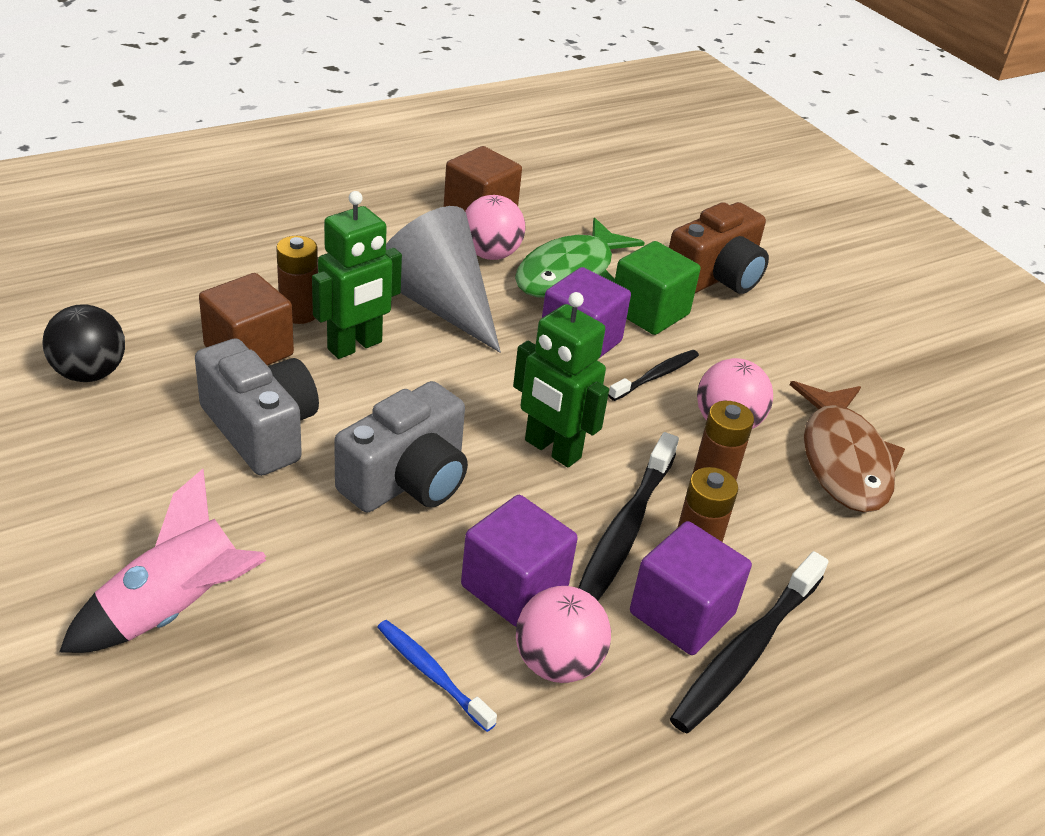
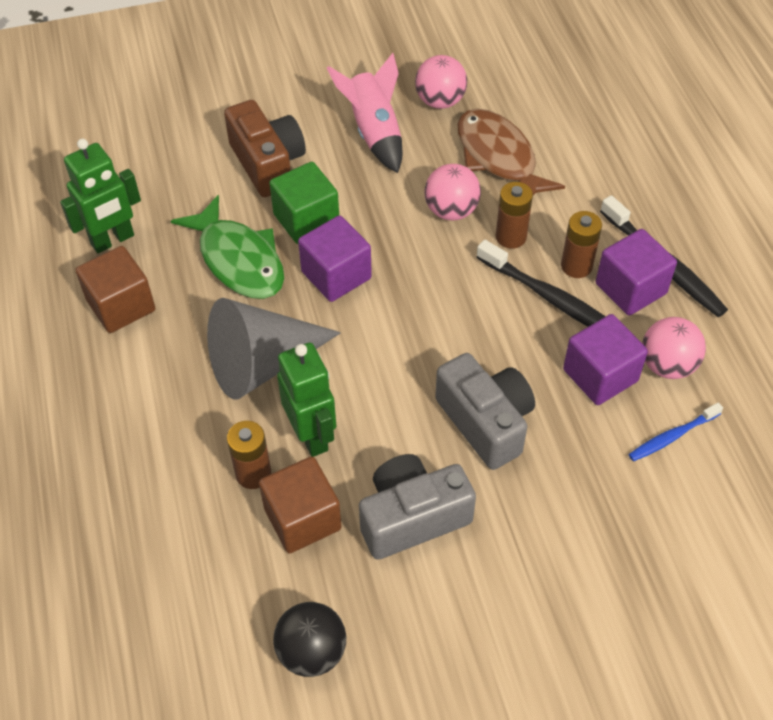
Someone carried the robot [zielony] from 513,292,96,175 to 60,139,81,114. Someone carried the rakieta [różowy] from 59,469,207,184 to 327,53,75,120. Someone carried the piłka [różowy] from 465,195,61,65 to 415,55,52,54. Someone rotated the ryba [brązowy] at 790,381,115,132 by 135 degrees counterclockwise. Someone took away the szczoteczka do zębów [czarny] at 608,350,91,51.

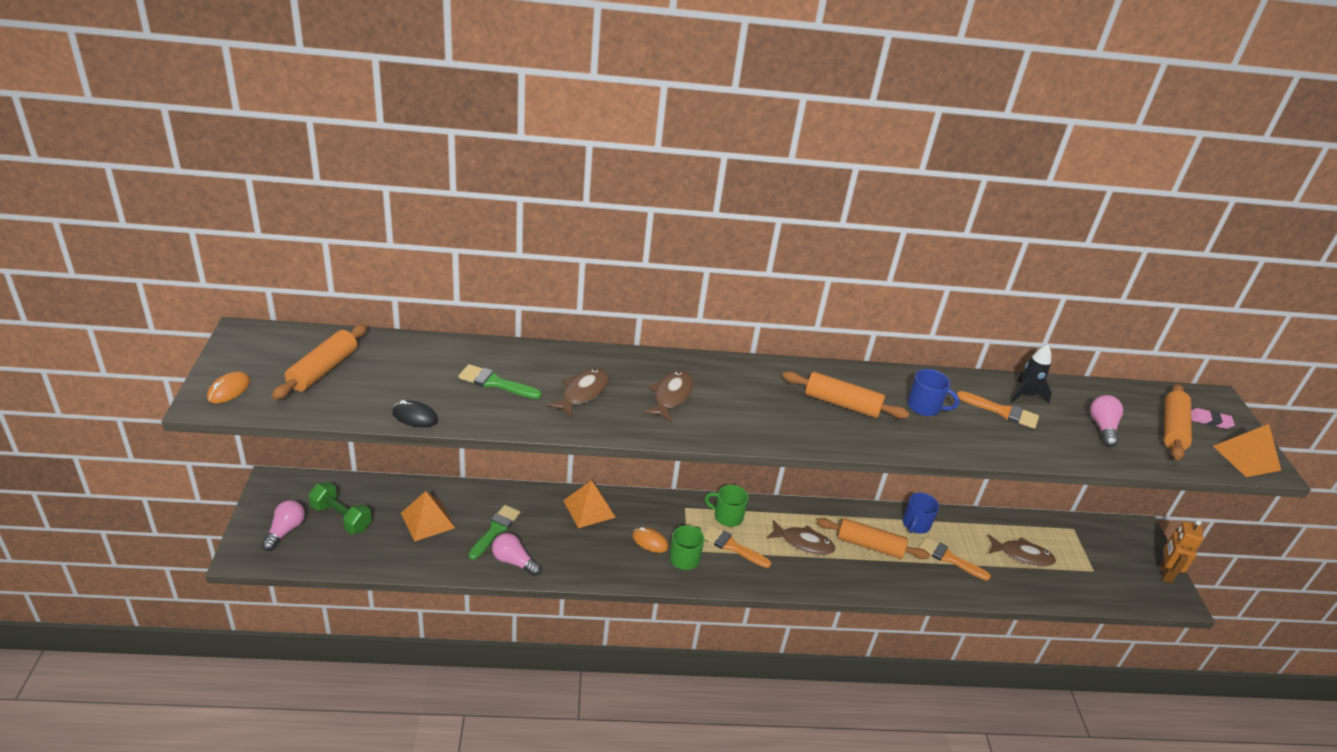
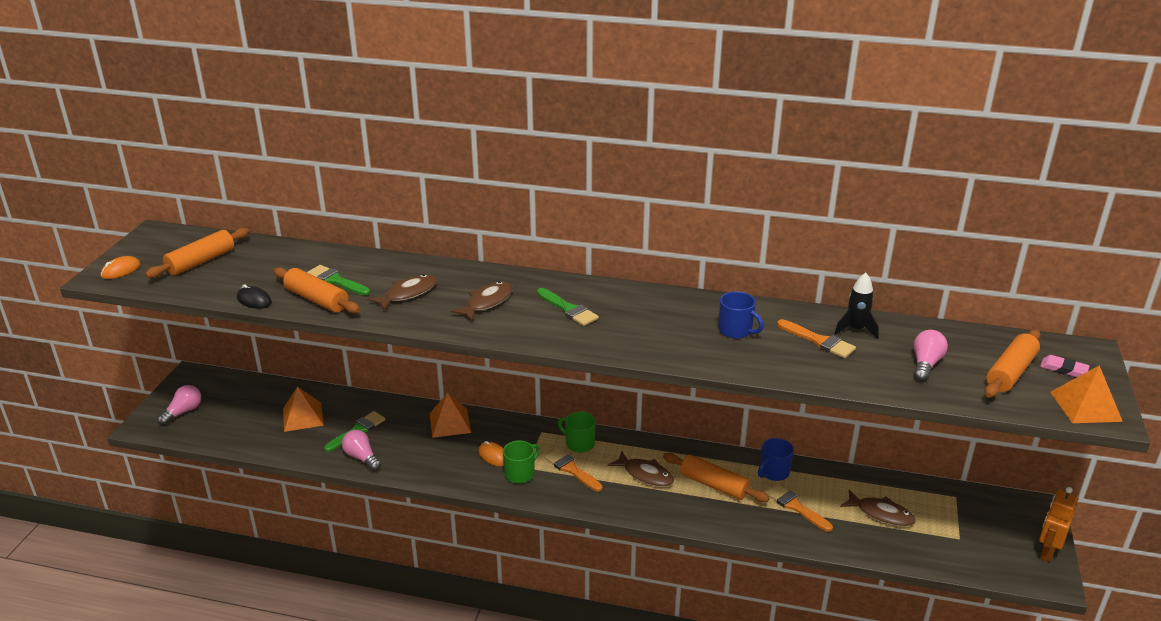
Someone carried the wałek do ciasta [pomarańczowy] from 782,371,127,48 to 274,267,86,46. Someone put down the pędzel [zielony] at 537,288,62,38. Someone took away the hantel [zielony] at 308,482,64,52.

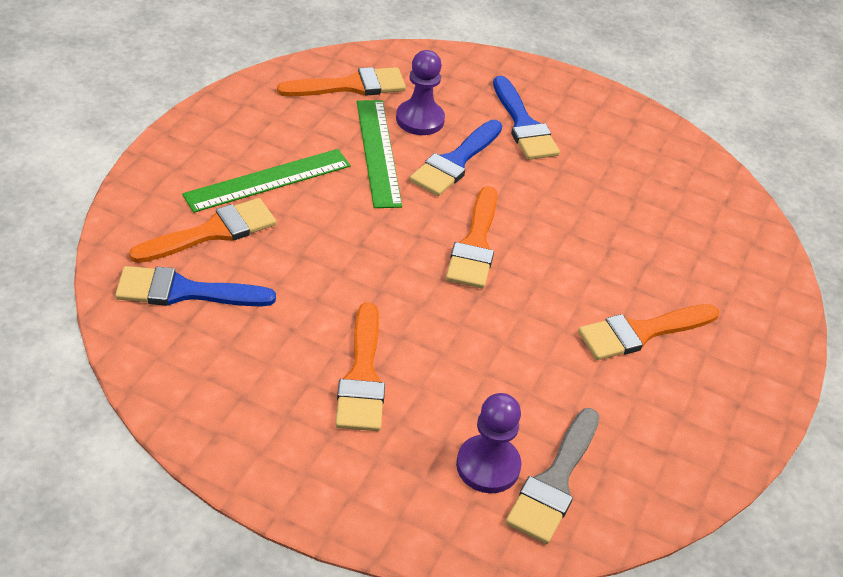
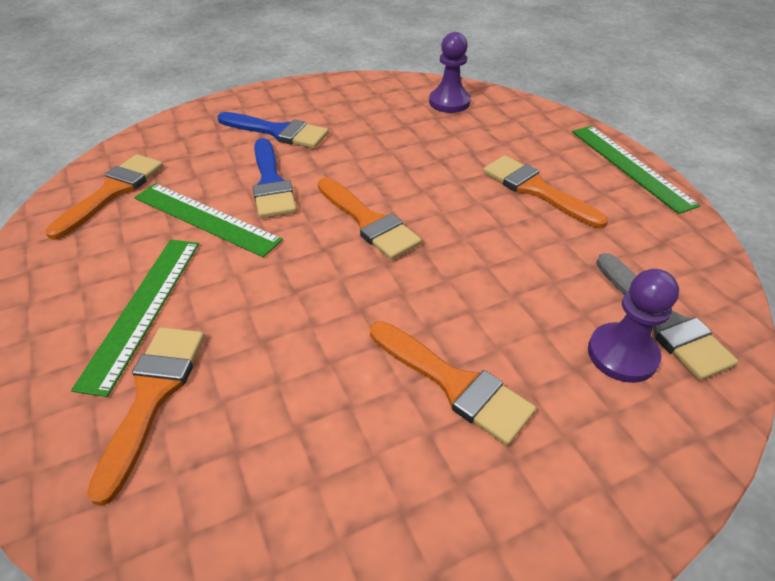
Someone carried the pionek [fioletowy] from 396,50,49,85 to 429,32,42,81. Someone rotated the pędzel [pomarańczowy] at 578,304,141,56 by 120 degrees clockwise. Someone put down the linijka [zielony] at 572,126,128,88. Someone took away the pędzel [niebieski] at 115,266,161,40.

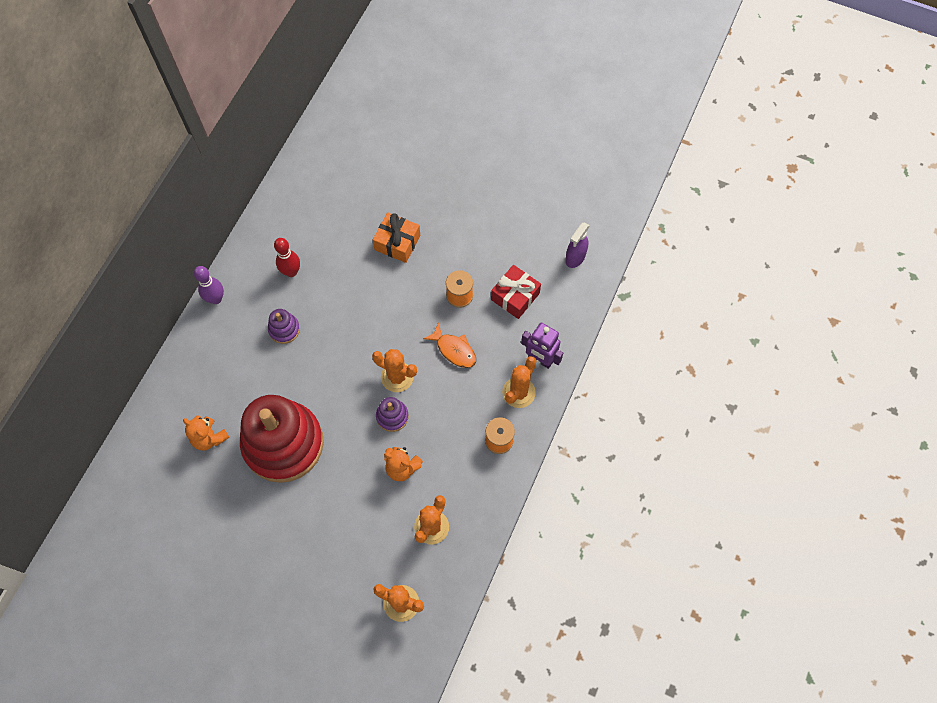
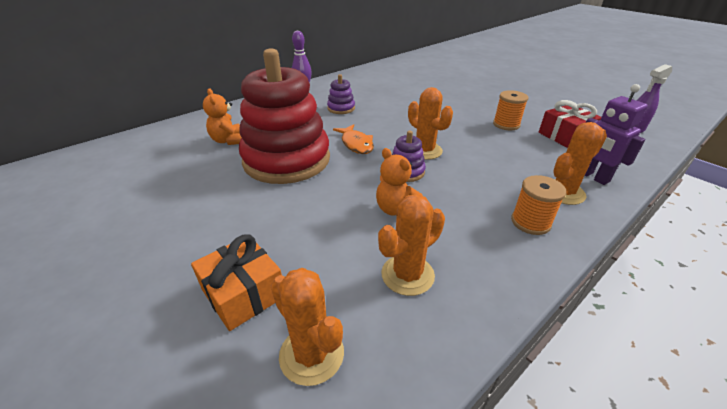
Someone carried the prezent [pomarańczowy] from 373,212,47,51 to 191,235,91,96. Someone carried the ryba [pomarańczowy] from 423,323,53,45 to 333,124,41,30. Someone took away the kręgiel [czerwony] at 274,238,26,39.

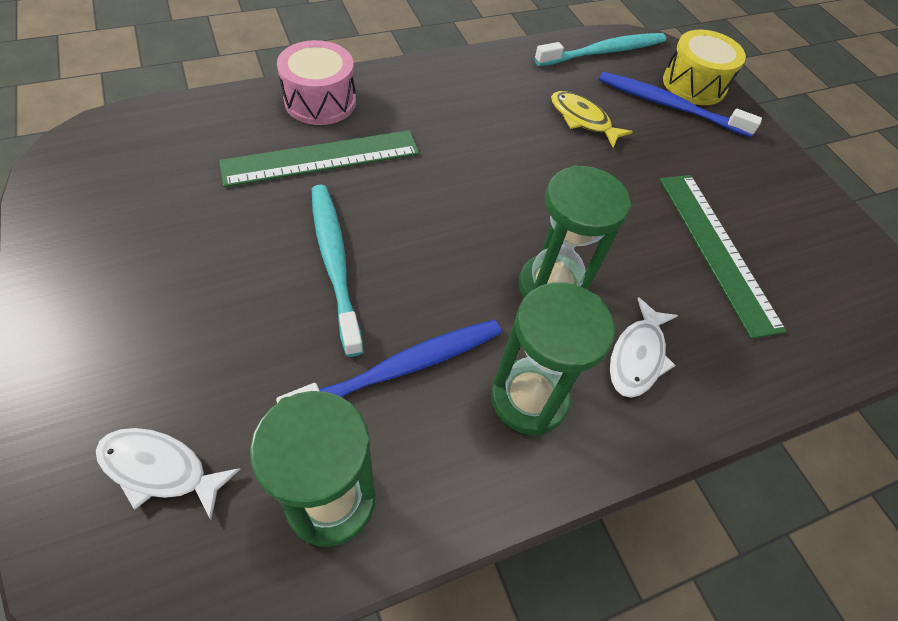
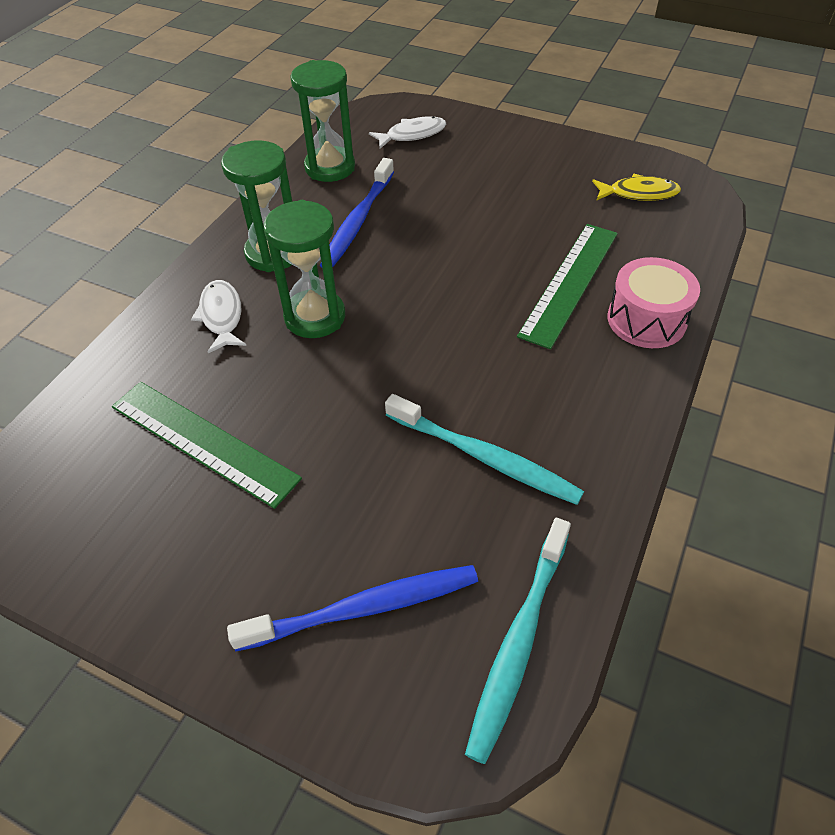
Someone carried the szczoteczka do zębów [turkusowy] from 312,185,52,172 to 385,394,199,111. Someone carried the ryba [żółty] from 551,91,82,57 to 592,174,89,27. Someone took away the bęben [żółty] at 663,30,83,75.

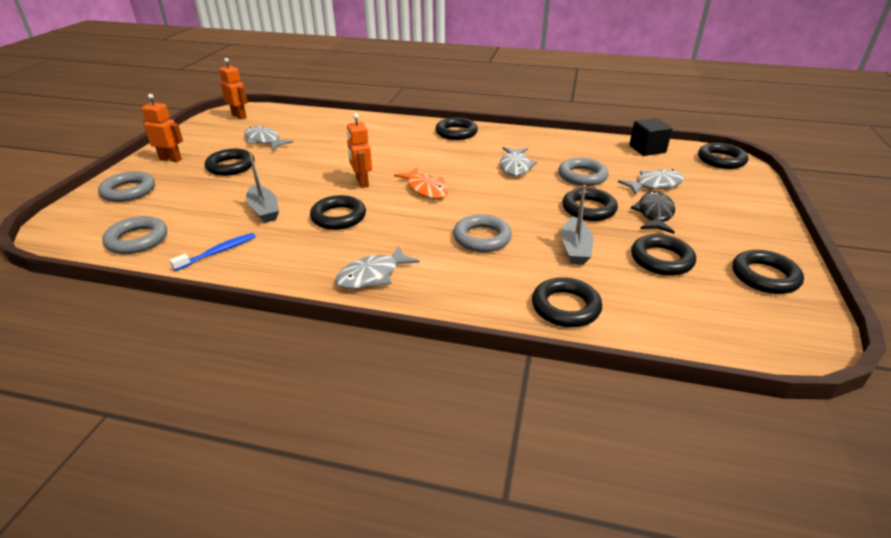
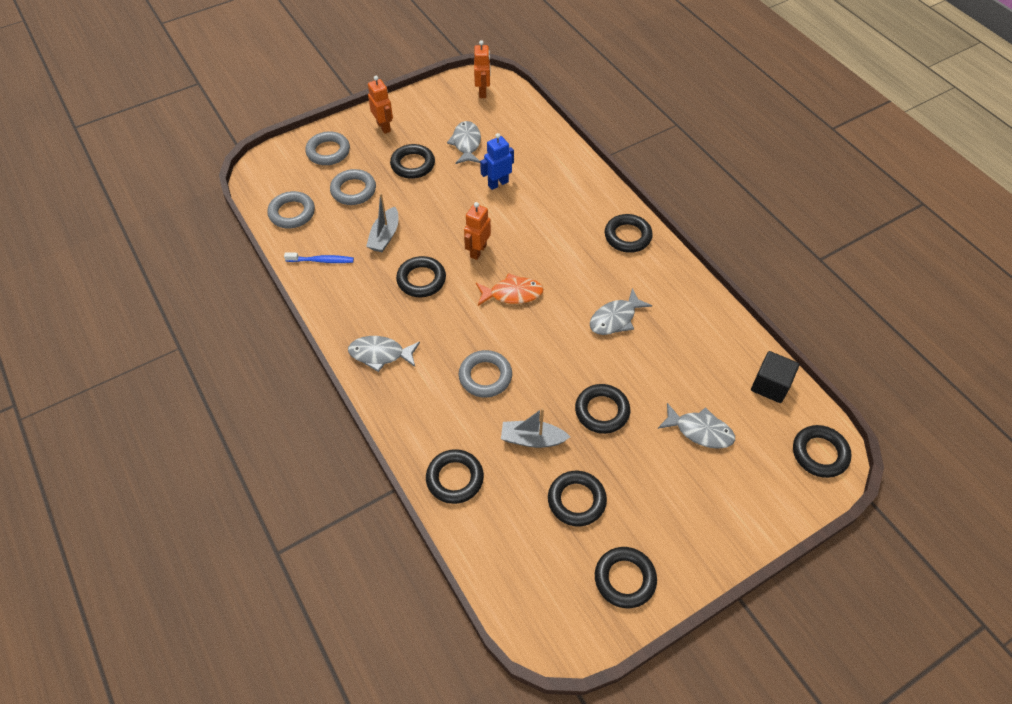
Someone carried the pierścień [szary] from 558,158,51,28 to 330,169,46,36. Someone rotated the ryba [pomarańczowy] at 394,168,54,31 by 105 degrees counterclockwise. Someone put down the robot [niebieski] at 480,133,34,57. Someone rotated the łódka [szary] at 561,185,32,79 by 45 degrees clockwise. Someone took away the ryba [czarny] at 631,192,44,42.

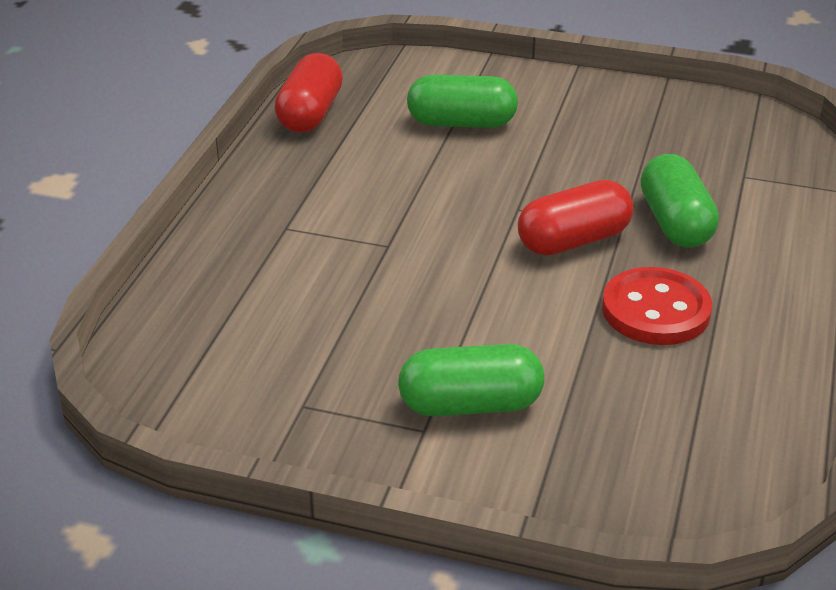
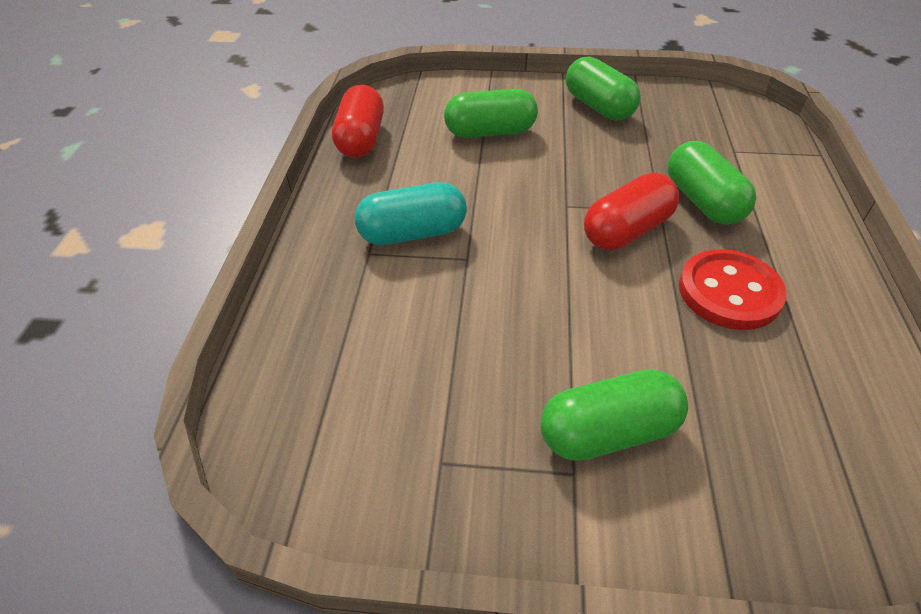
Someone put down the kapsułka [turkusowy] at 355,182,112,63. Someone put down the kapsułka [zielony] at 566,56,74,64.

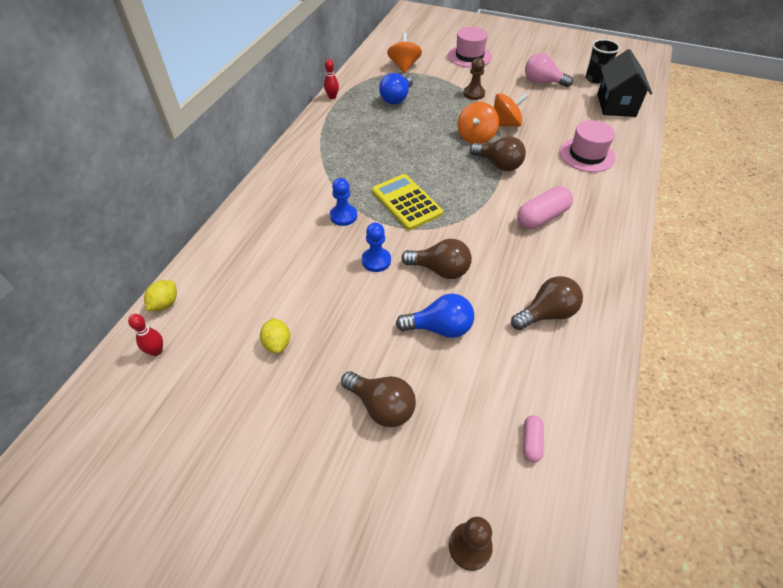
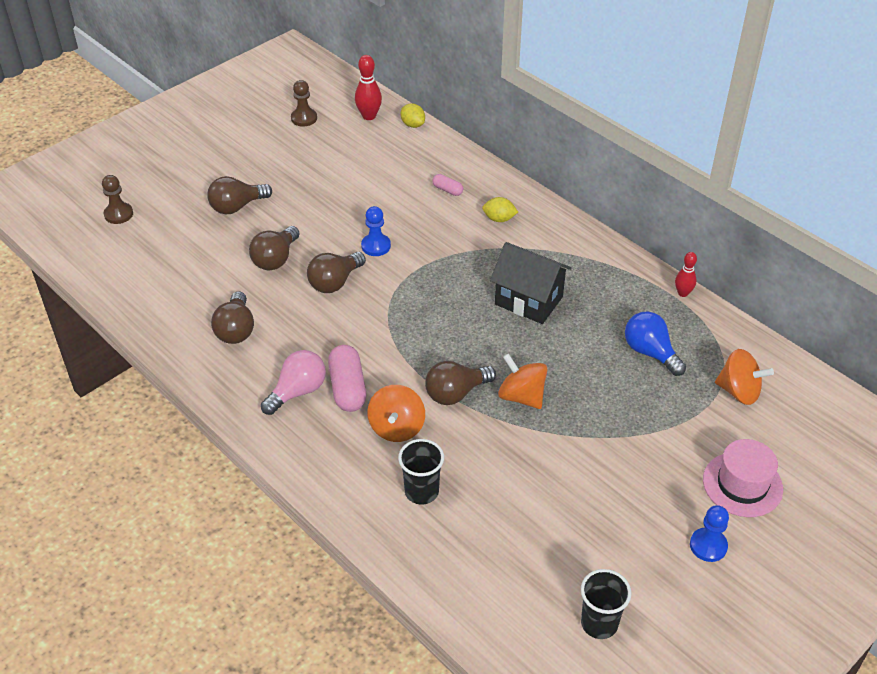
Someone repainted the żarówka [niebieski] at 396,293,78,45, which became the żarówka [brązowy] at 249,226,50,44. Someone carried the żarówka [różowy] from 525,53,48,34 to 261,350,65,65. Someone carried the pionek [brązowy] from 463,58,22,42 to 291,80,26,47. Someone scaled the kręgiel [czerwony] at 128,314,35,42 by 1.51. Someone carried the bączek [pomarańczowy] from 494,93,34,34 to 367,385,58,57. Someone swapped the kapelusz [różowy] at 559,120,56,52 for the szklanka [czarny] at 398,439,46,65. Someone carried the kapsułka [różowy] from 523,415,21,47 to 432,174,31,22. Someone carried the cytryna [żółty] from 260,318,30,36 to 482,197,36,25. Someone carried the domek [czarny] from 597,49,55,68 to 490,242,82,82. Someone carried the pionek [niebieski] from 330,178,27,48 to 690,505,39,57. Someone took away the kalkulator [żółty] at 372,174,71,56.

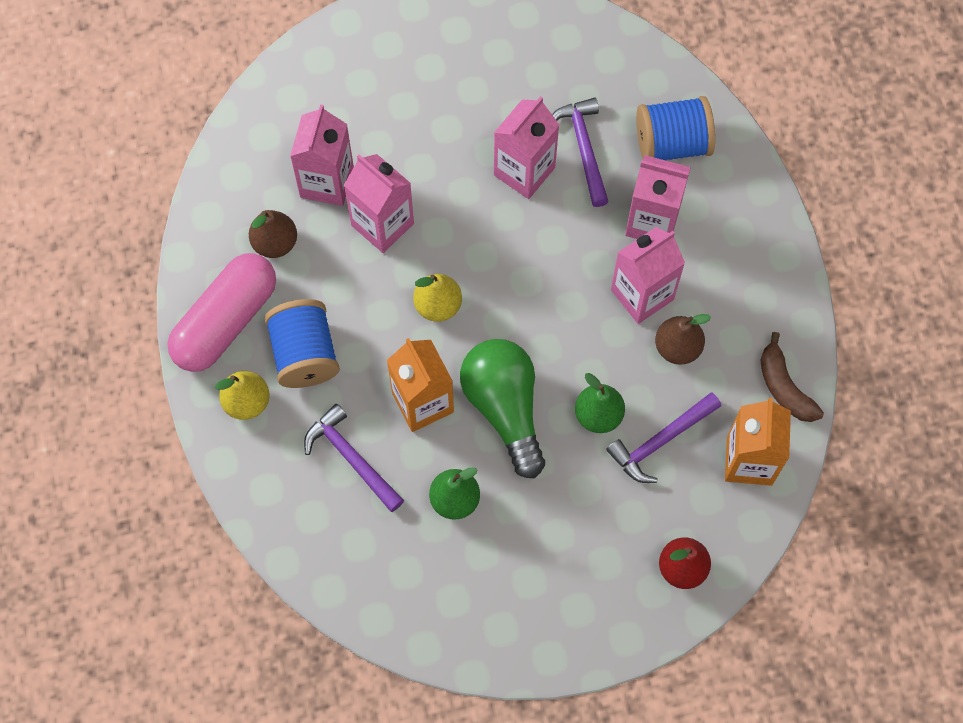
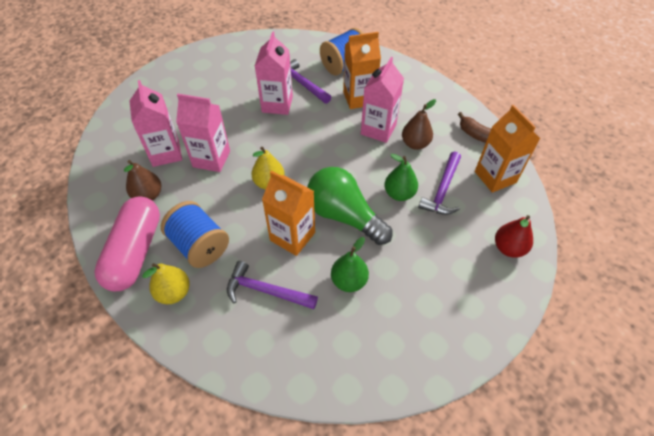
Someone repainted the karton mleka [różowy] at 625,155,66,84, which became the karton mleka [pomarańczowy] at 343,32,38,77.

